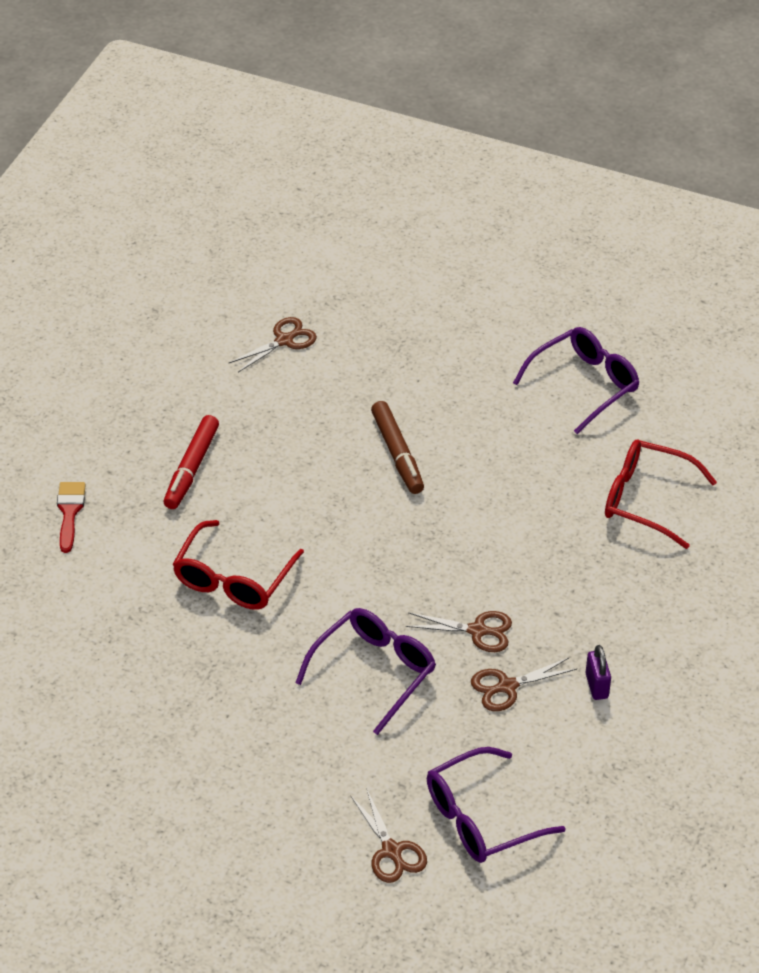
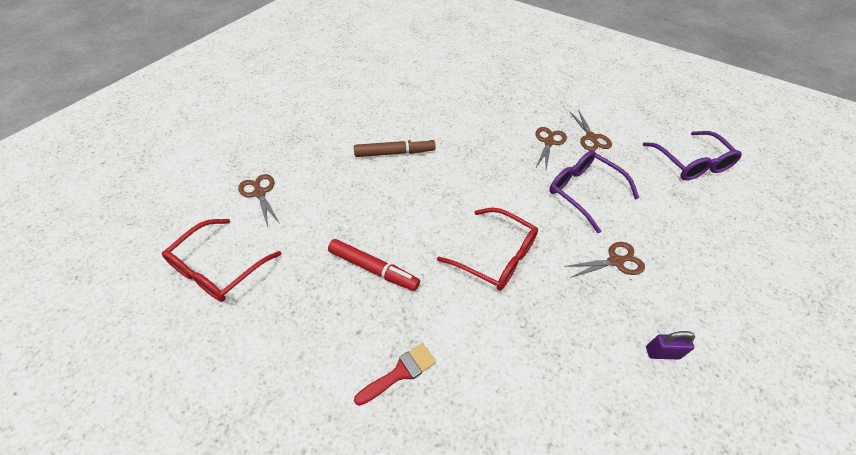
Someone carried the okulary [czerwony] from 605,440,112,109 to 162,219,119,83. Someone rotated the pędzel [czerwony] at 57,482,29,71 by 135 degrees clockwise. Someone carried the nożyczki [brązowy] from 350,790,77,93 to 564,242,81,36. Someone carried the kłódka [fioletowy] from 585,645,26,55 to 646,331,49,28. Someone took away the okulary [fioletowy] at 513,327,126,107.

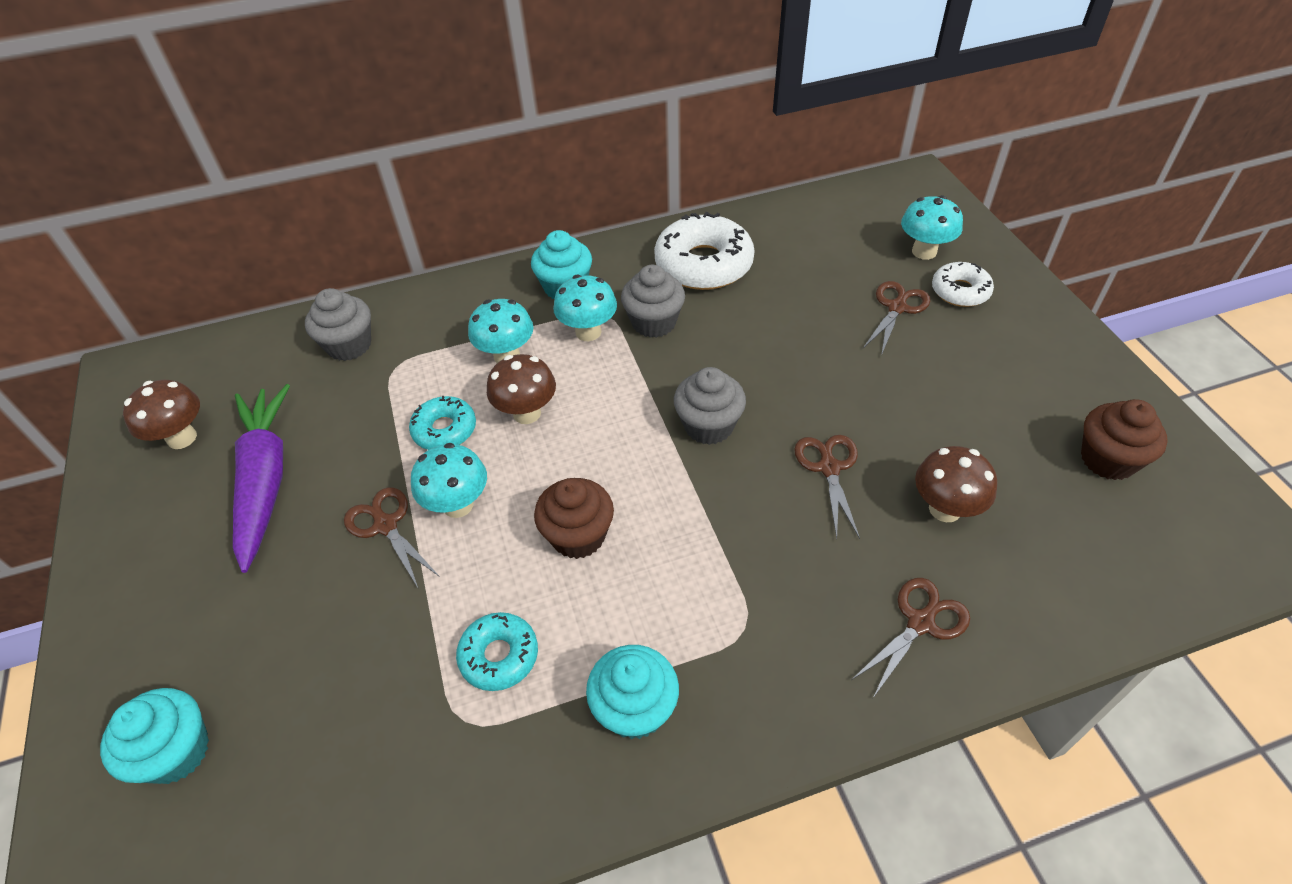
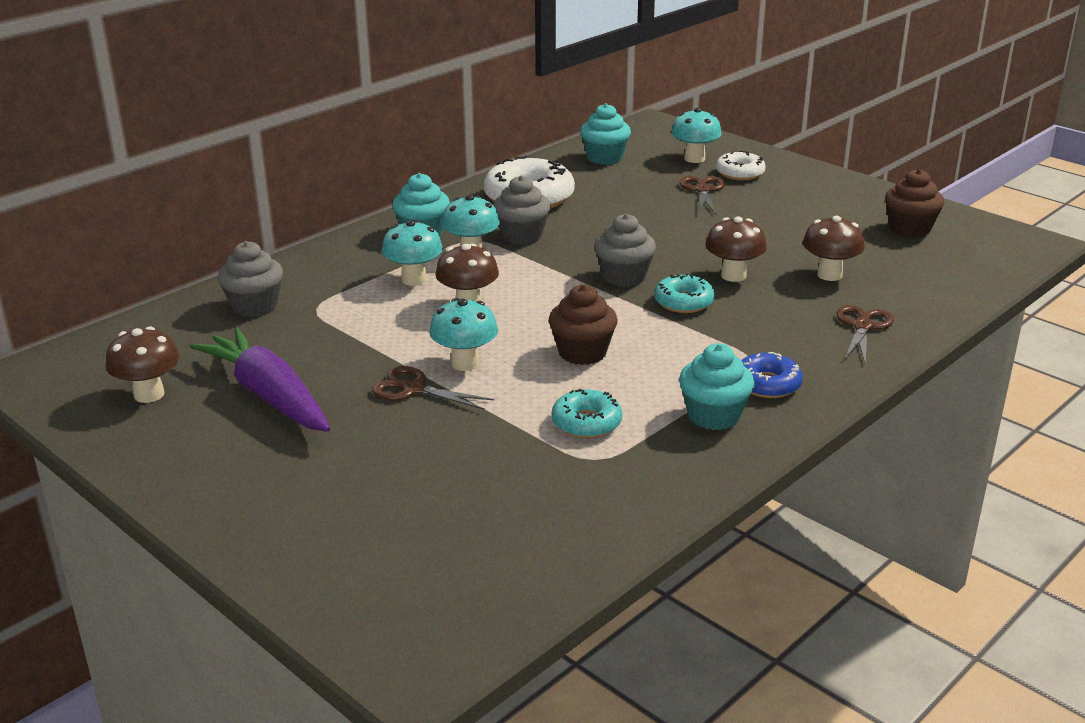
Someone carried the muffinka [turkusowy] from 100,688,109,96 to 580,103,51,62. Someone carried the donut [turkusowy] from 409,396,67,54 to 654,273,61,40. Someone swapped the nożyczki [brązowy] at 794,435,66,104 for the grzyb [brązowy] at 705,216,62,66. Someone put down the donut [niebieski] at 741,352,62,46.

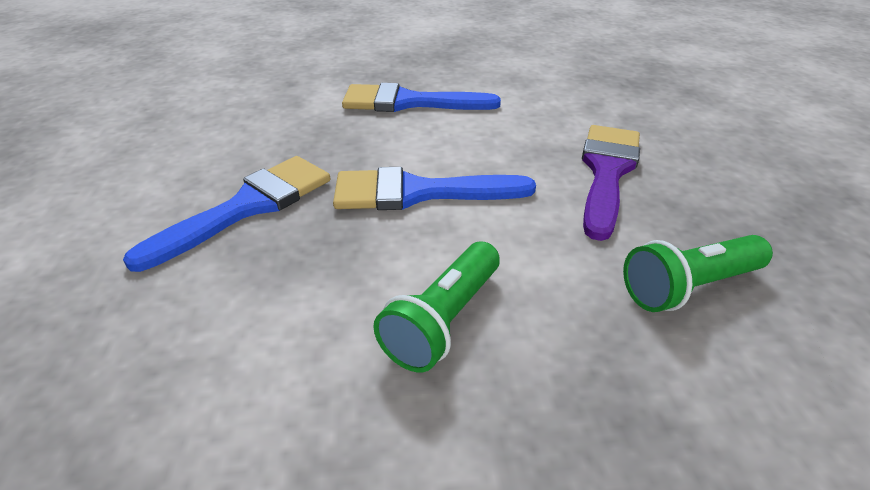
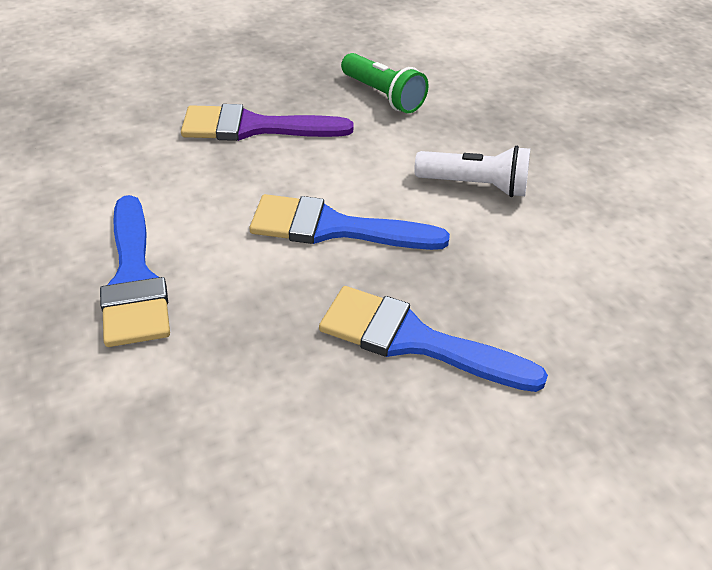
Someone rotated the pędzel [niebieski] at 333,167,203,43 by 120 degrees clockwise. Someone repainted the latarka [zielony] at 374,242,126,130, which became the latarka [biały] at 414,146,116,51.

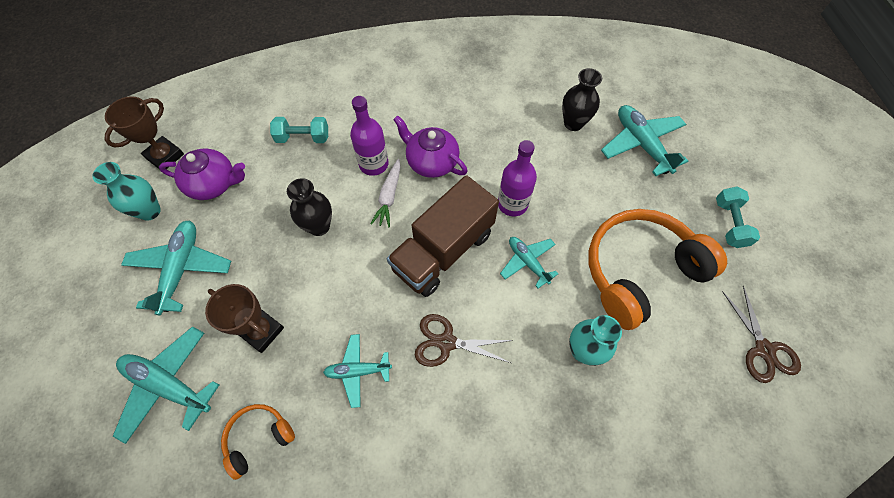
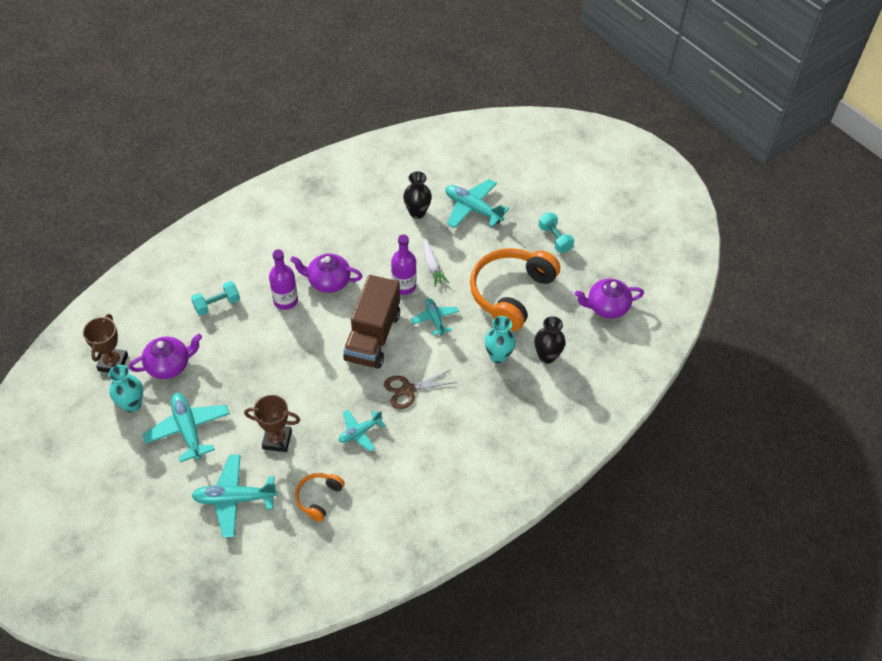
Someone rotated the samolot [turkusowy] at 500,237,58,51 by 45 degrees clockwise. Someone carried the marchewka [biały] from 371,159,30,68 to 423,239,26,48. Someone carried the wazon [czarny] from 287,178,45,58 to 534,316,32,48. Someone swapped the nożyczki [brązowy] at 722,286,79,97 for the imbryk [fioletowy] at 575,279,69,39.

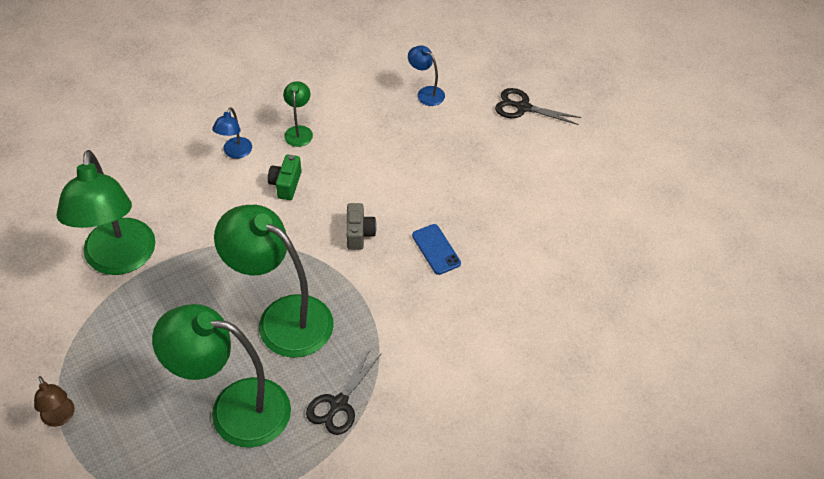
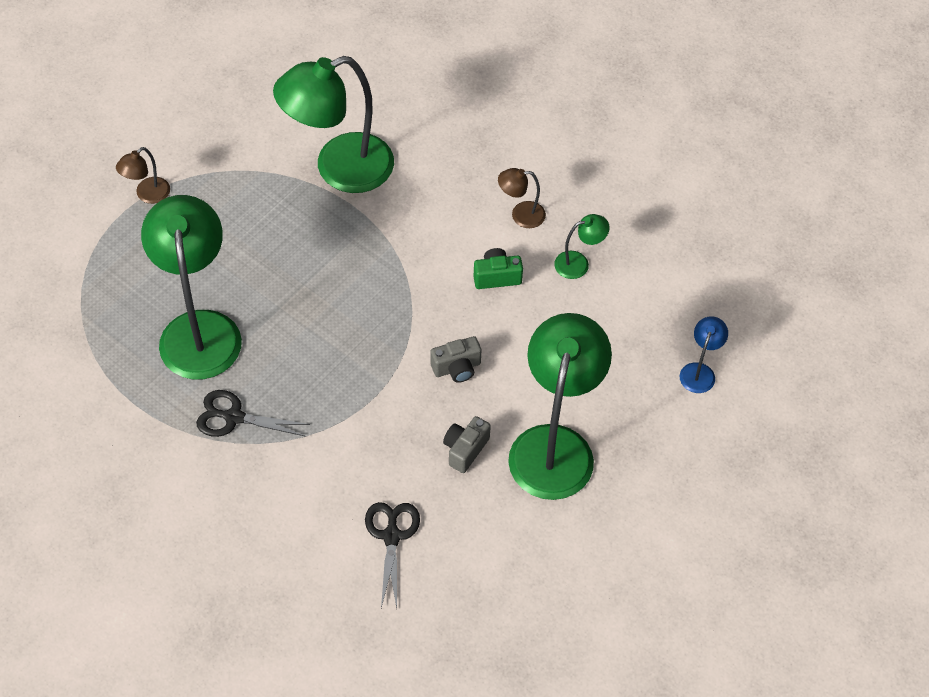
Someone carried the nożyczki [czarny] from 495,88,86,37 to 365,502,55,106. Someone swapped the telefon [niebieski] at 412,224,49,51 for the aparat fotograficzny [szary] at 443,416,48,57. Someone repainted the lampka [niebieski] at 212,107,40,52, which became the lampka [brązowy] at 498,168,48,60. Someone carried the lampka [zielony] from 214,205,120,153 to 508,313,104,187.

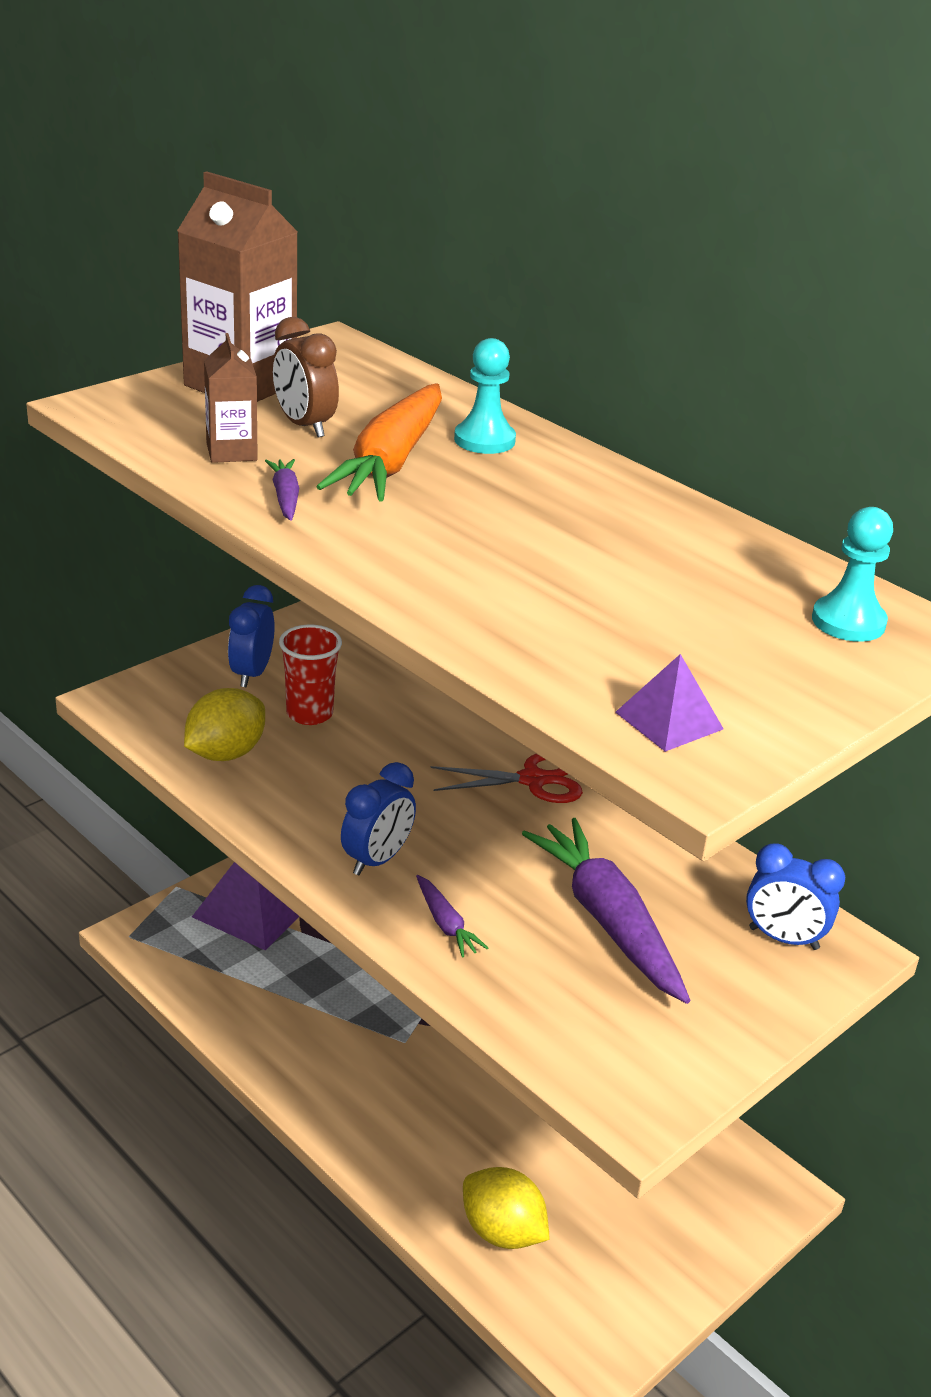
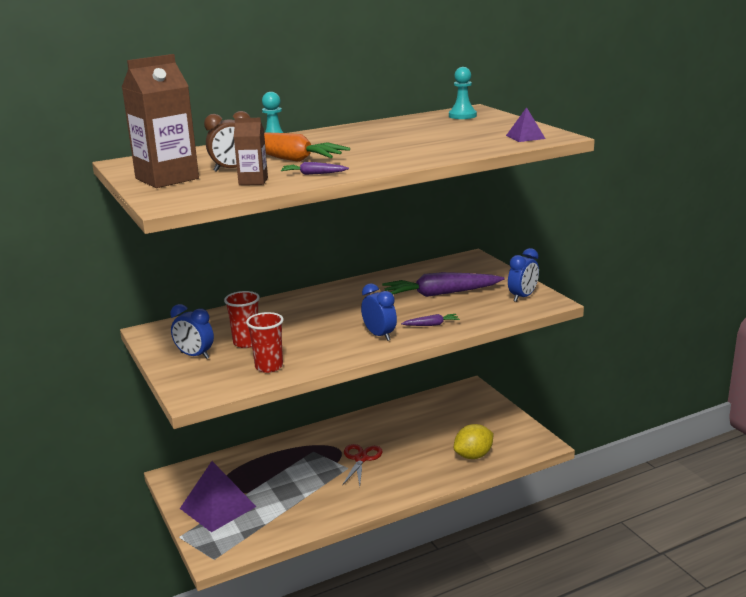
Someone swapped the cytryna [żółty] at 184,688,81,73 for the szklanka [czerwony] at 246,312,38,61. Someone carried the nożyczki [czerwony] from 431,754,152,49 to 342,444,41,42. Someone carried the budzik [niebieski] from 746,843,99,107 to 508,248,31,54.

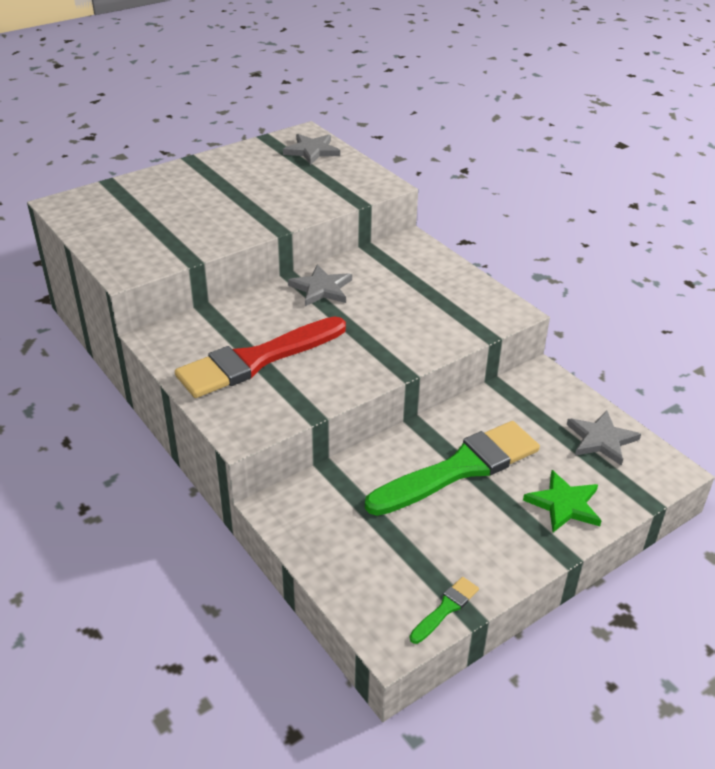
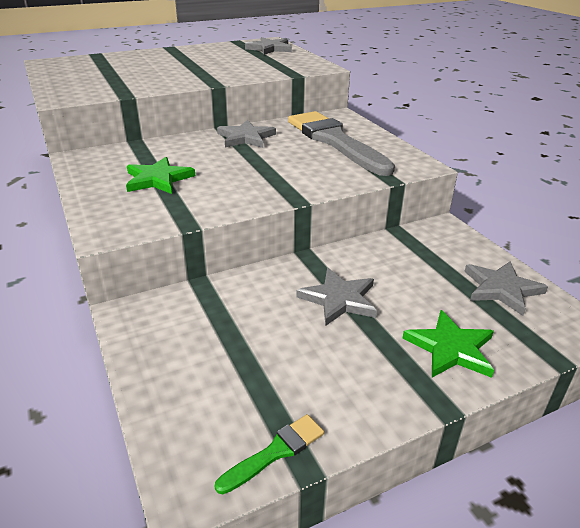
Someone swapped the pędzel [czerwony] at 175,316,171,82 for the gwiazda [zielony] at 126,157,69,37. Someone put down the pędzel [szary] at 288,111,107,65. Someone swapped the pędzel [zielony] at 365,421,175,95 for the gwiazda [szary] at 296,268,81,58.

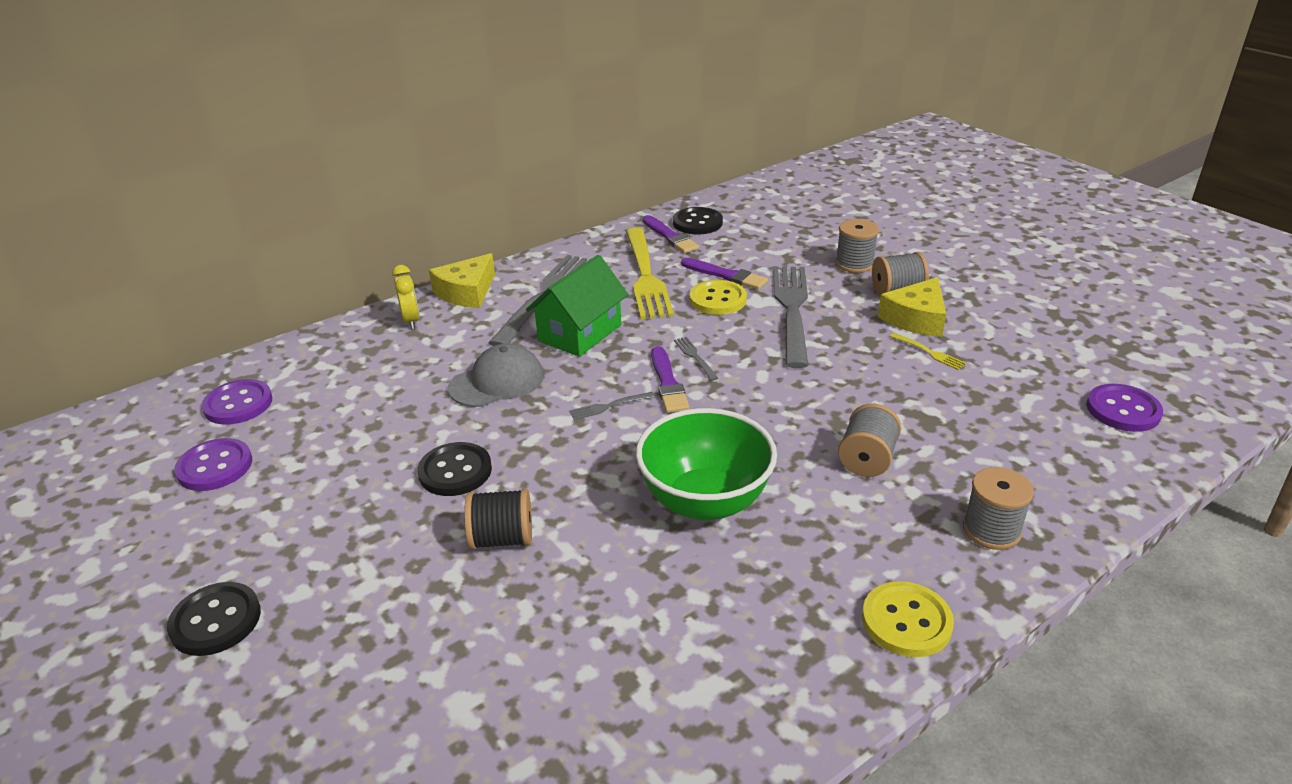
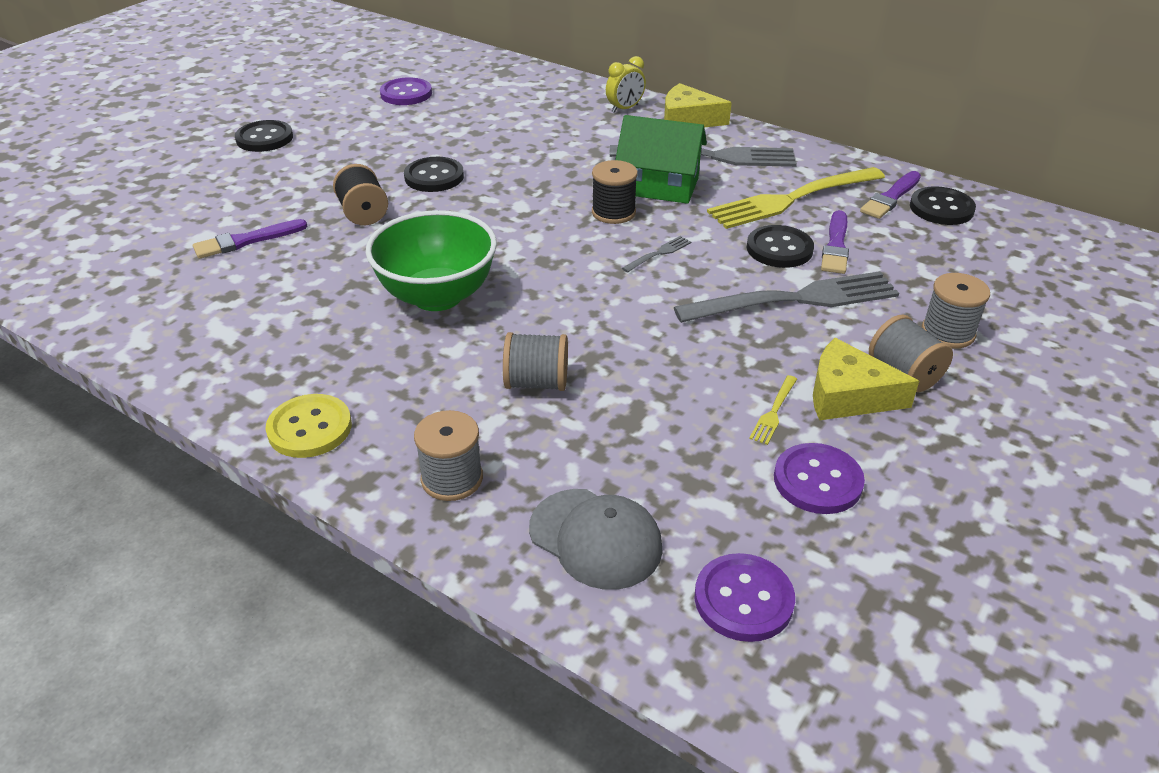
Someone carried the pędzel [fioletowy] from 651,346,38,67 to 193,219,115,39. Someone carried the czapka [szary] from 448,343,96,64 to 529,489,134,101. Someone put down the szpulka [czarny] at 592,160,46,64. Someone repainted the guzik [żółty] at 690,280,57,35, which became the guzik [czarny] at 747,225,67,43. Someone carried the guzik [fioletowy] from 201,379,72,46 to 774,443,91,71. Someone took away the widelec [szary] at 569,392,86,28.

